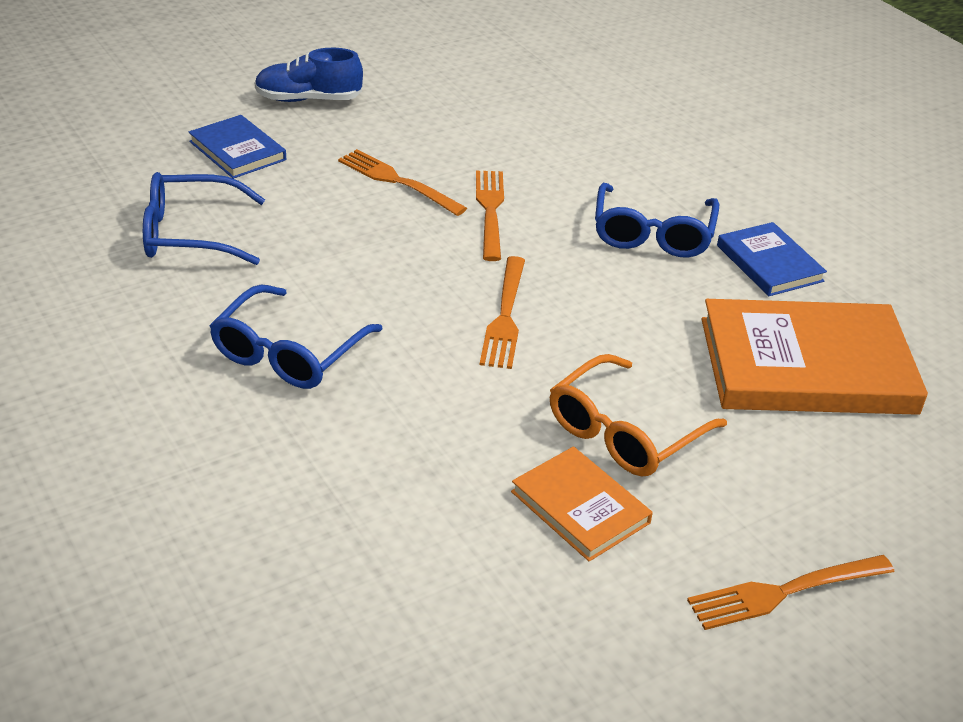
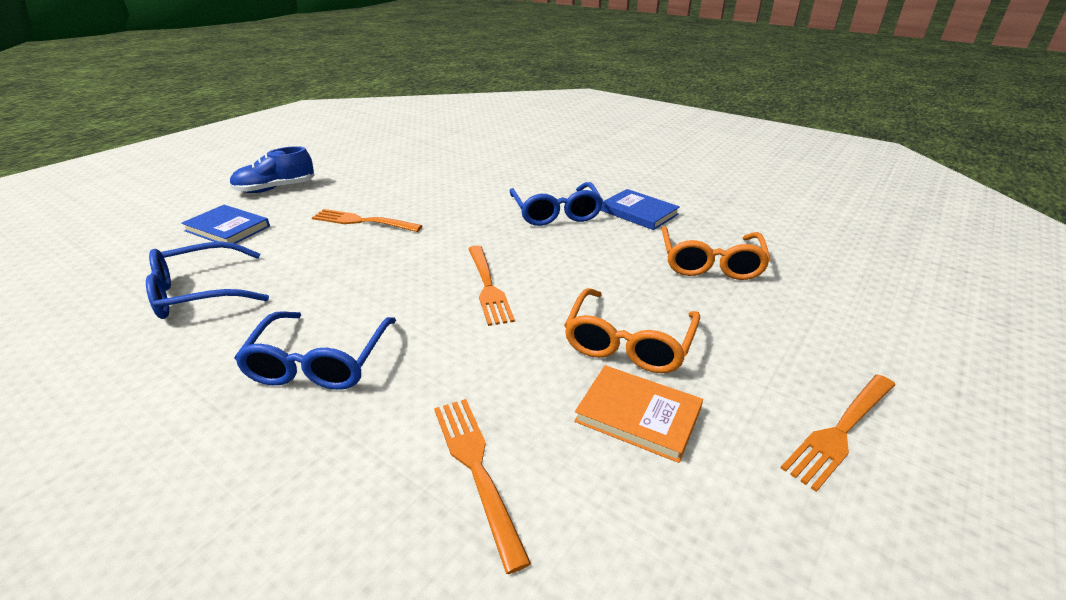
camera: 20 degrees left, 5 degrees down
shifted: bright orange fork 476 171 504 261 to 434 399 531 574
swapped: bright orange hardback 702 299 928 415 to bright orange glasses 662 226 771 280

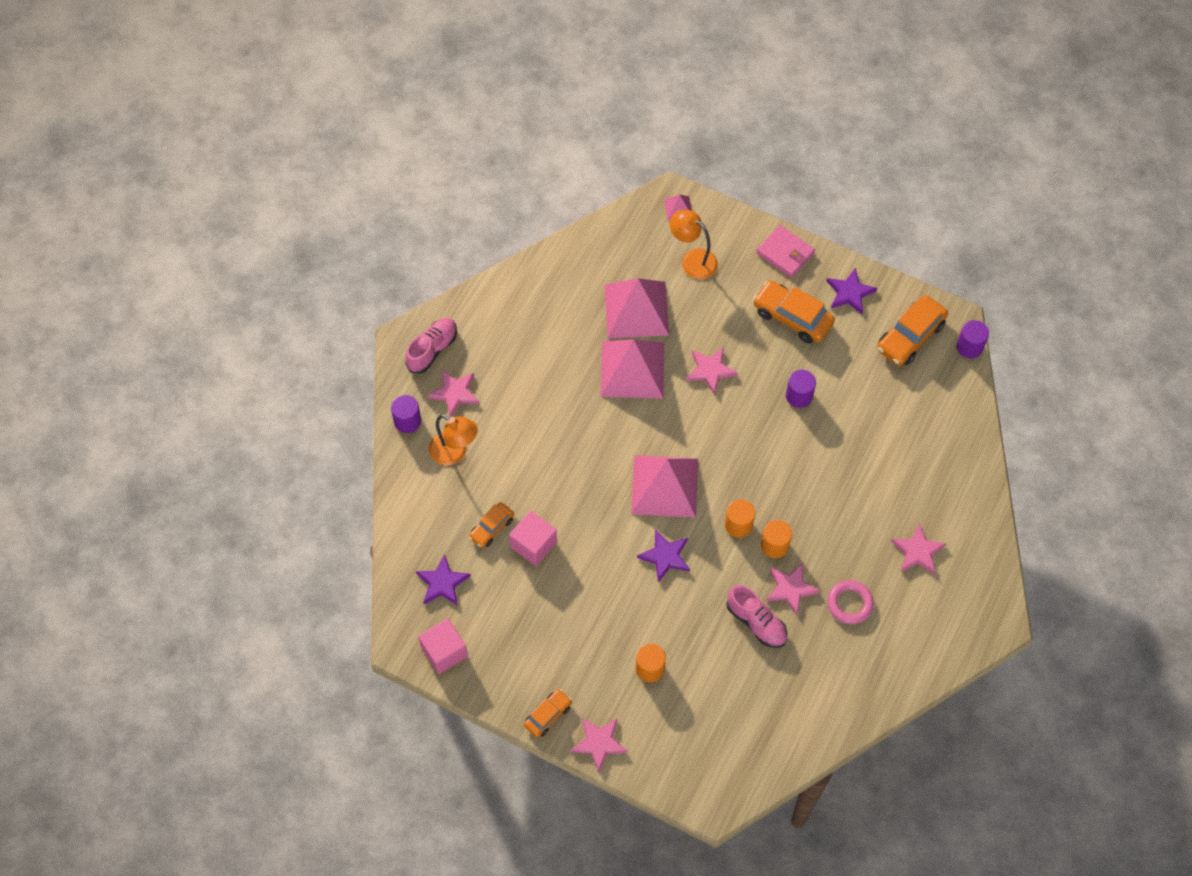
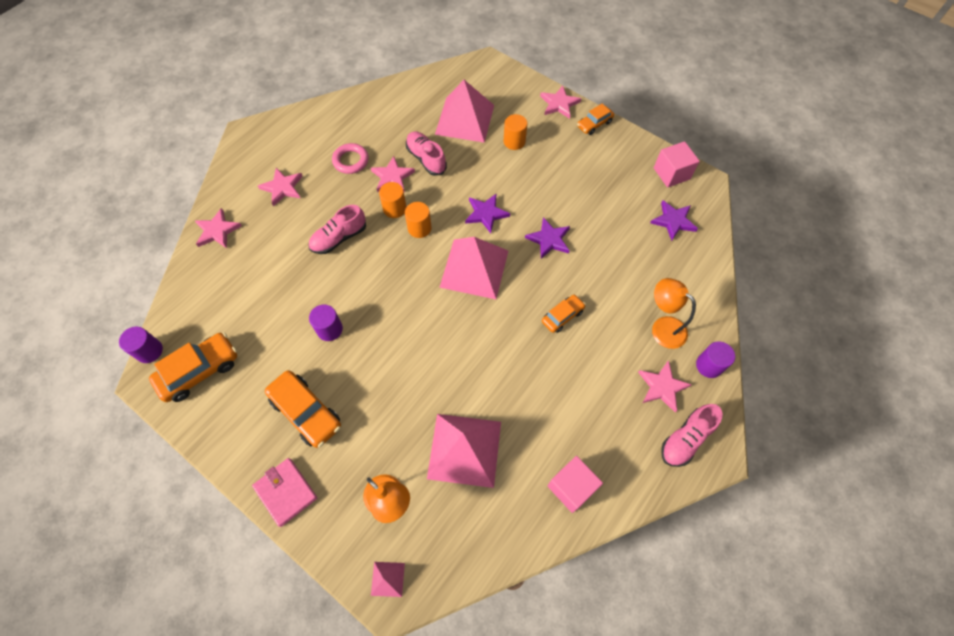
camera: 170 degrees left, 0 degrees up
new: pink lace-up shoe 308 205 366 254
shifted: bright orange car 469 502 514 548 to 542 294 586 333; pink cube 509 511 557 566 to 548 456 603 513; pink pyramid shape 600 340 664 398 to 435 80 494 143; pink five-pointed star 686 347 738 395 to 195 208 242 248; royal purple five-pointed star 827 268 877 314 to 525 217 570 259

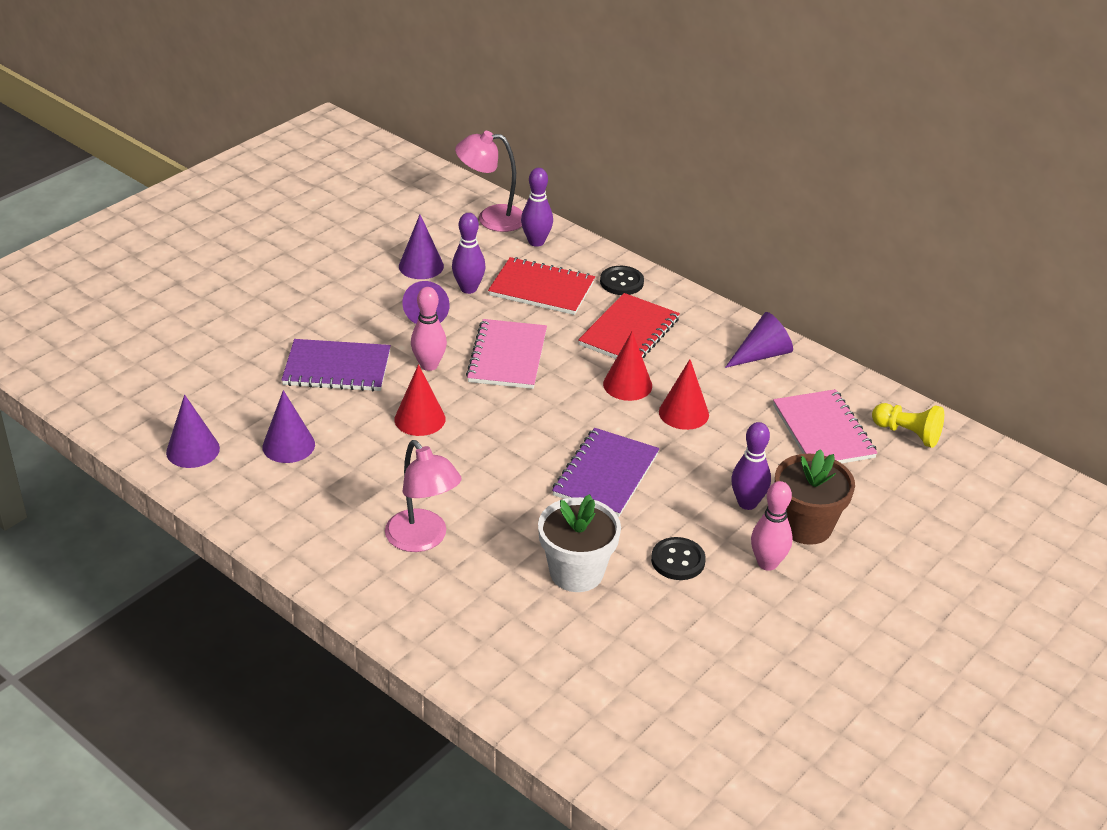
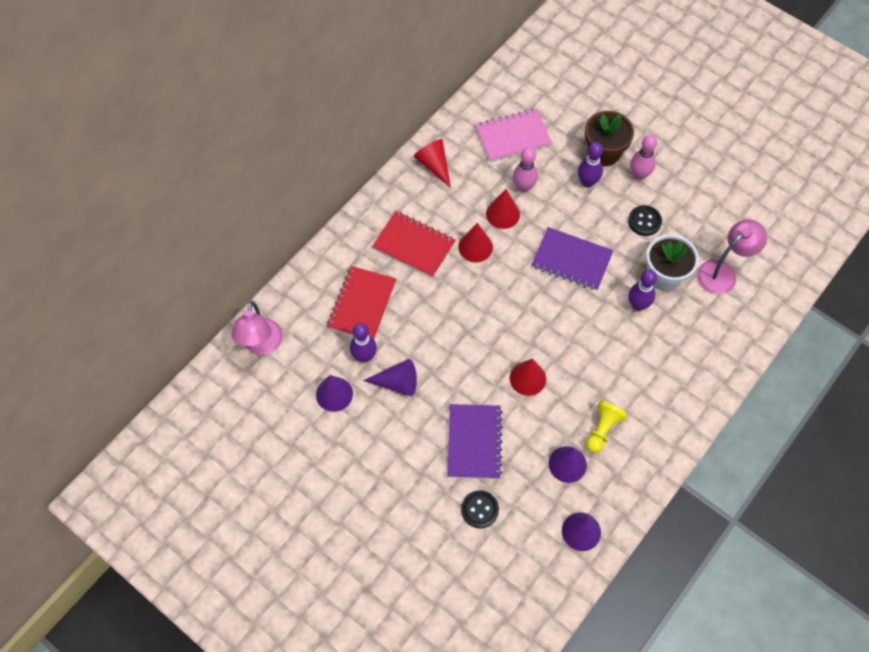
camera: 90 degrees left, 25 degrees up
gone: pink notepad 466 319 547 389
shifted: pink desk lamp 385 440 462 552 to 697 220 767 294; pink bowling pin 411 287 447 371 to 513 147 538 192; royal purple bowling pin 521 168 553 247 to 629 269 657 311; ebony sewing button 600 266 644 295 to 461 490 499 528; golden chess pawn 872 403 944 448 to 586 401 627 453
repainted: royal purple cone shape 725 312 793 368 to red cone shape 414 139 451 188

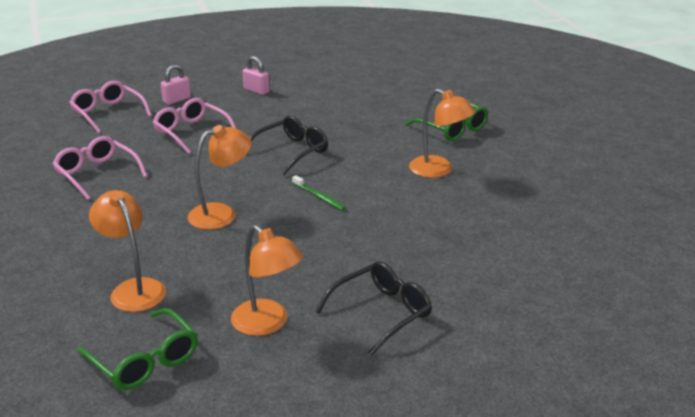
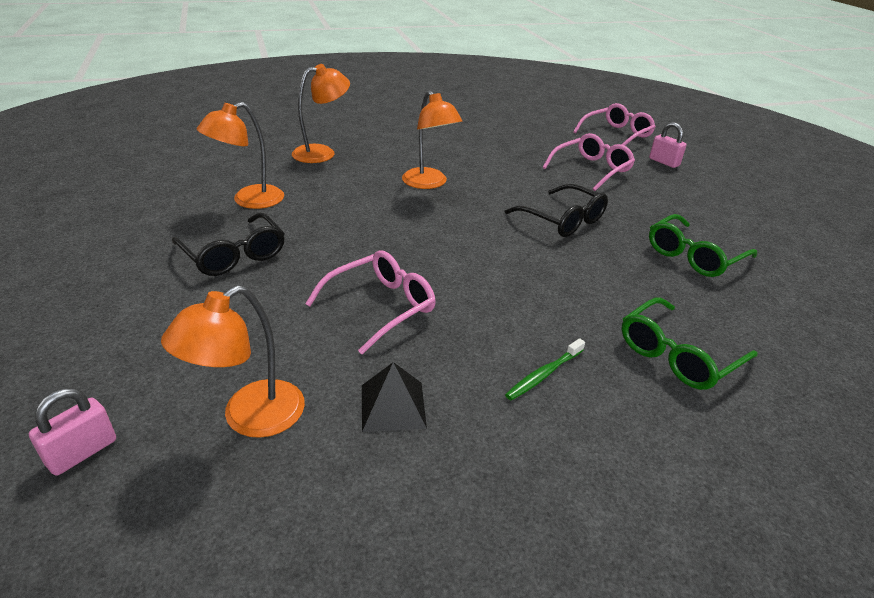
camera: 90 degrees right, 5 degrees up
new: ebony pyramid shape 362 362 427 432
shifted: pink glasses 53 136 147 200 to 305 250 436 354; leaf-green glasses 77 308 198 390 to 649 214 757 277; pink lock 242 56 270 95 to 29 388 116 476; leaf-green dental brush 292 175 346 210 to 505 338 585 400; bright orange desk lamp 409 89 476 178 to 161 285 305 438

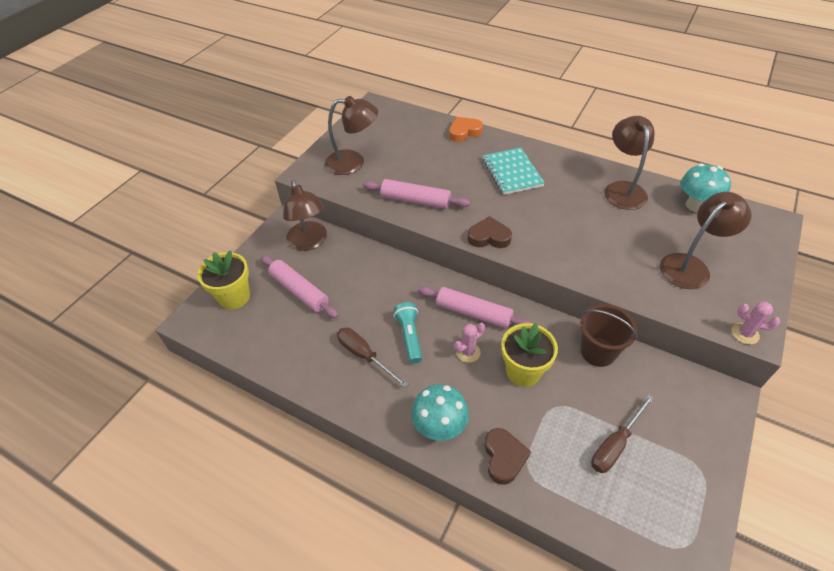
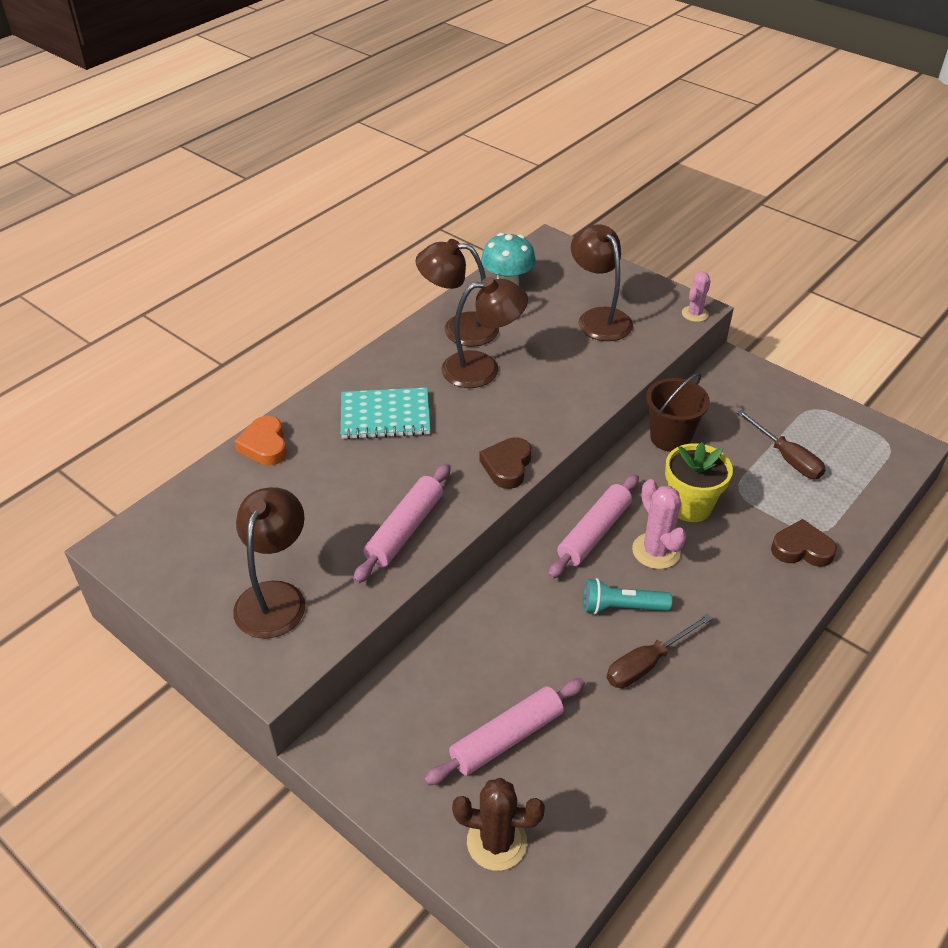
camera: 80 degrees left, 5 degrees down
gone: aqua fungus 411 384 469 441
shifted: russet desk lamp 283 180 327 251 to 441 277 528 388
swapped: golden flower pot 197 250 250 309 to russet prickly plant 452 778 545 871
scaled: pink prickly plant 454 323 485 363 = 632 479 686 569 x1.52

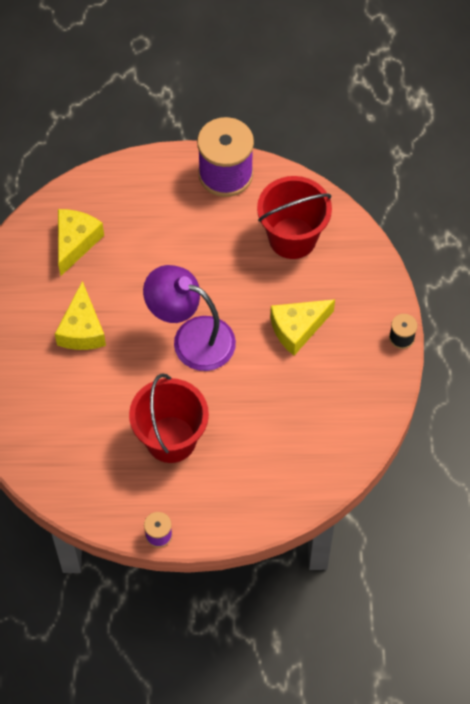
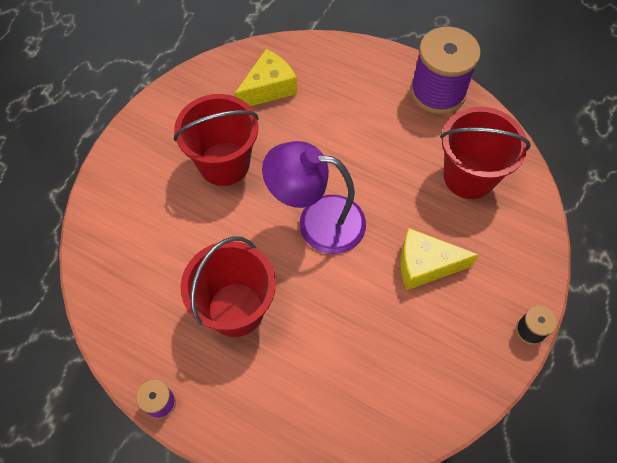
camera: 30 degrees right, 0 degrees up
swapped: golden cheese wedge 55 281 106 350 to red sand bucket 174 94 259 186
rotated: royal purple desk lamp 143 265 236 371 = 262 141 366 254 45 degrees counterclockwise

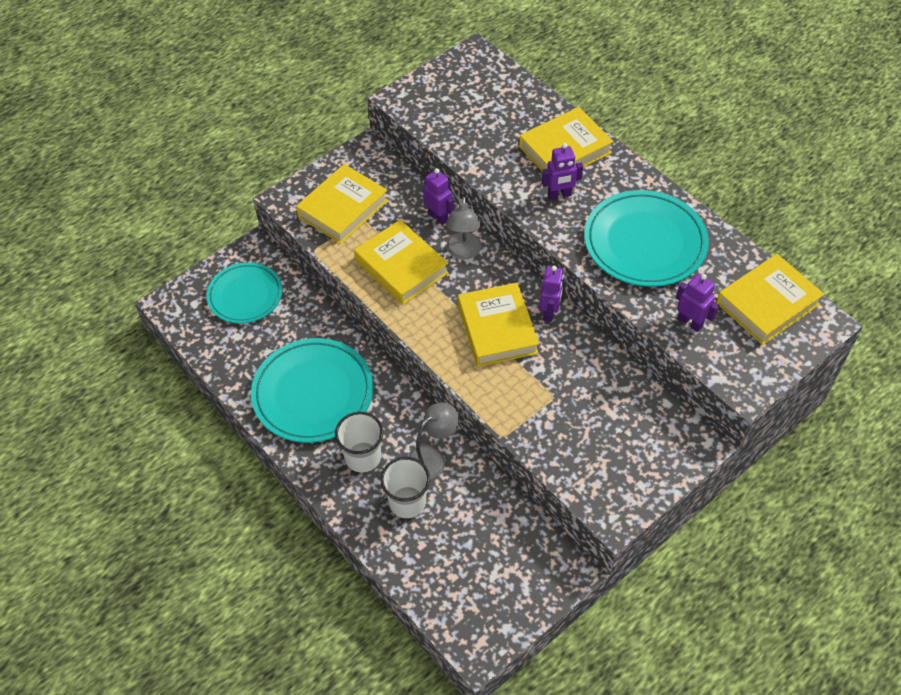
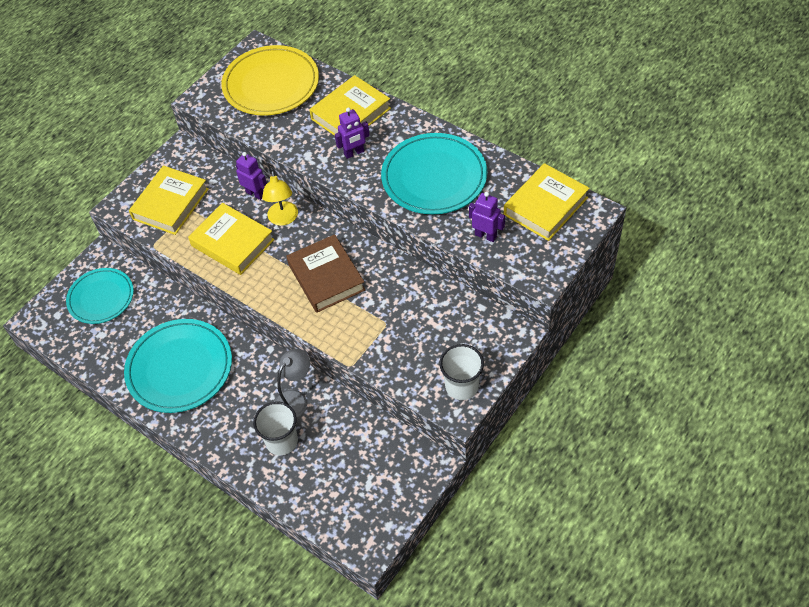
camera: 10 degrees left, 0 degrees up
gone: royal purple toy robot 539 265 564 322
new: golden plate 221 45 319 116
shifted: white beaker 335 412 383 472 to 439 344 484 400
repainted: ash-grey desk lamp 446 196 482 260 to golden desk lamp 262 171 298 226; golden hardback 458 283 539 367 to russet hardback 286 234 365 313

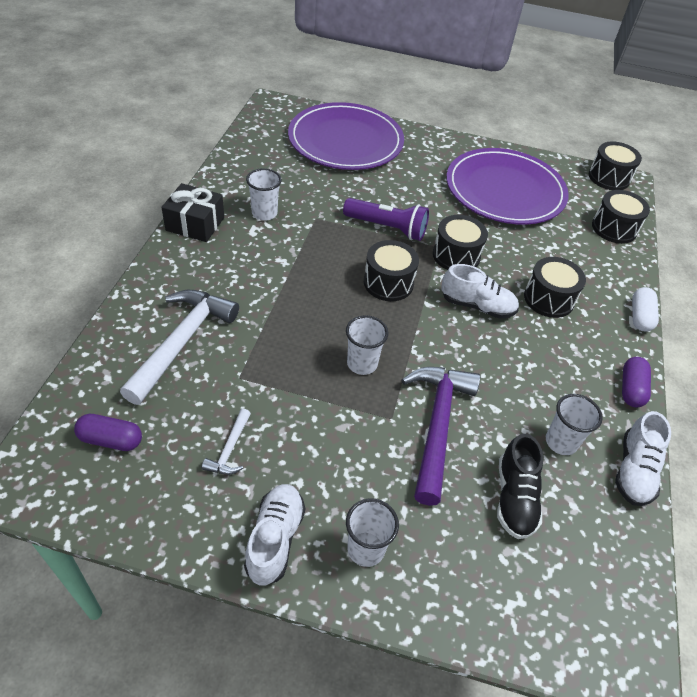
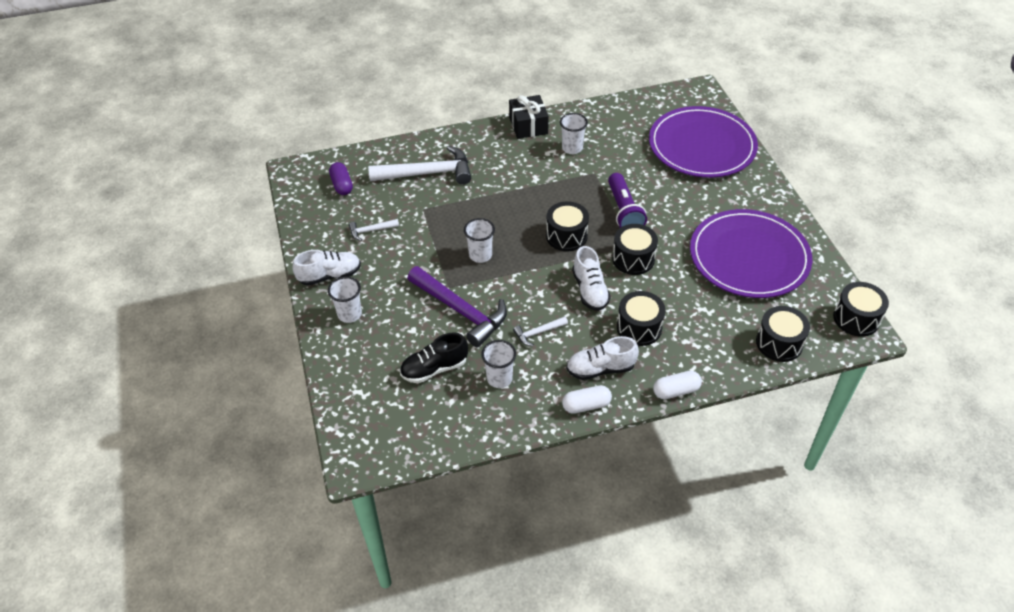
camera: 65 degrees right, 0 degrees up
new: white carpenter's hammer 513 316 568 346
shifted: white lace-up shoe 615 411 671 506 to 566 336 639 380
repainted: royal purple pill 622 357 651 407 to white pill 562 385 612 414
rotated: royal purple carpenter's hammer 401 367 480 506 = 407 266 507 347 60 degrees clockwise

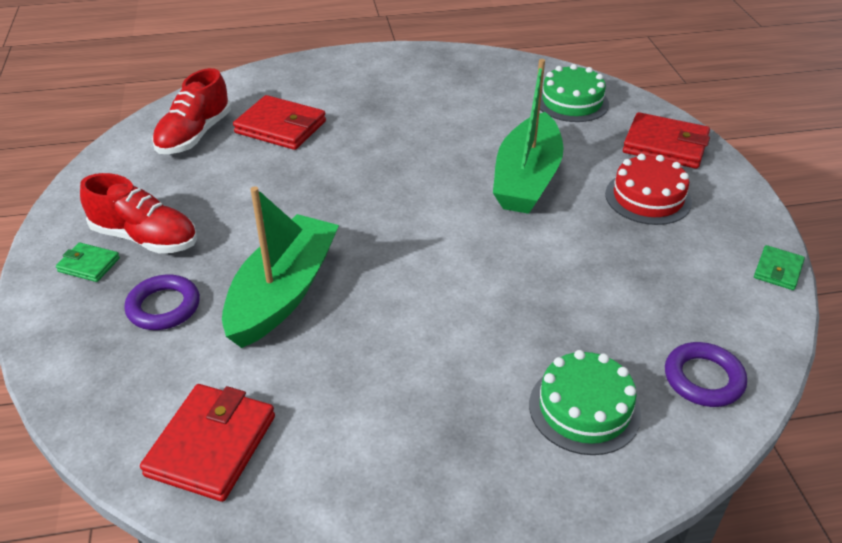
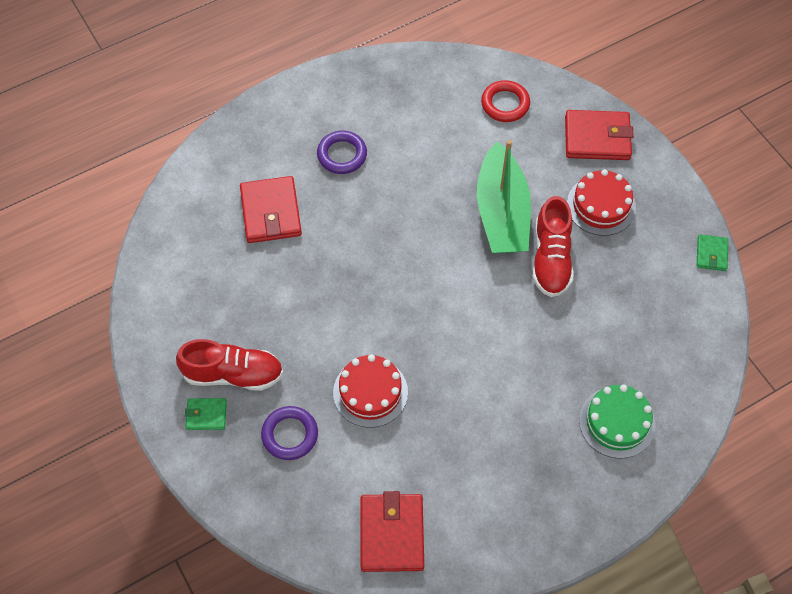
camera: 20 degrees left, 20 degrees up
shifted: red lace-up shoe 152 68 231 154 to 533 196 574 297; royal purple ring 665 342 747 407 to 317 131 367 174
swapped: leaf-green sailboat 222 186 339 348 to red cake 333 354 408 428; leaf-green cake 540 64 609 122 to red ring 481 80 530 122
rotated: red wallet 233 95 326 150 = 240 176 302 243 75 degrees clockwise

